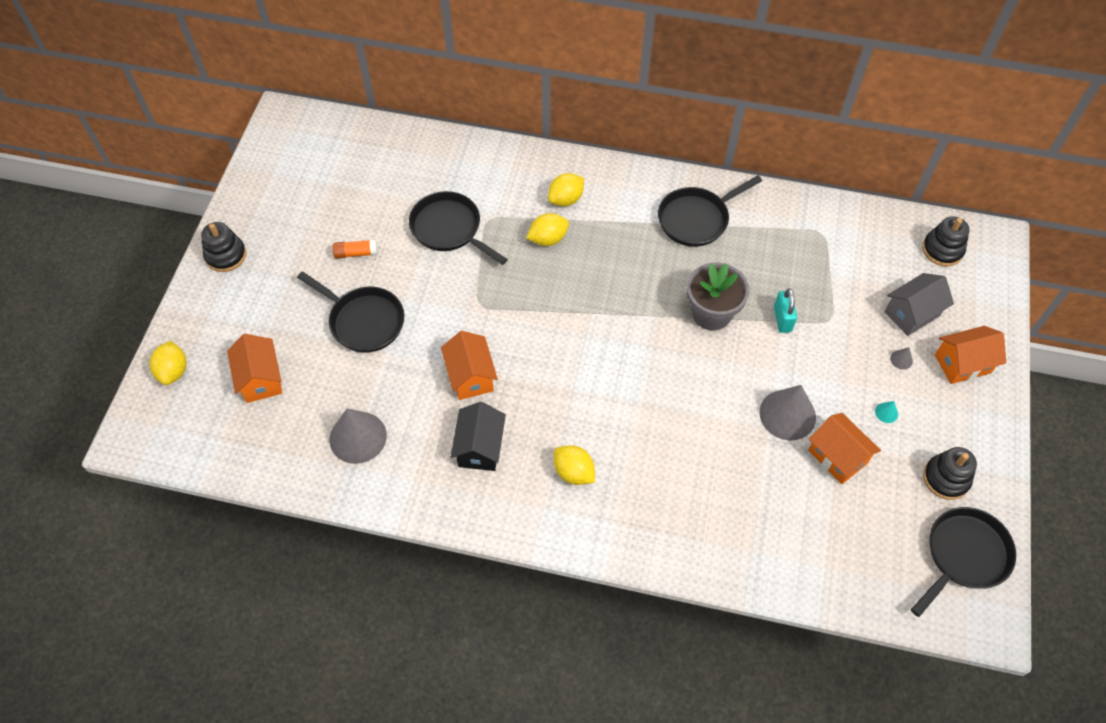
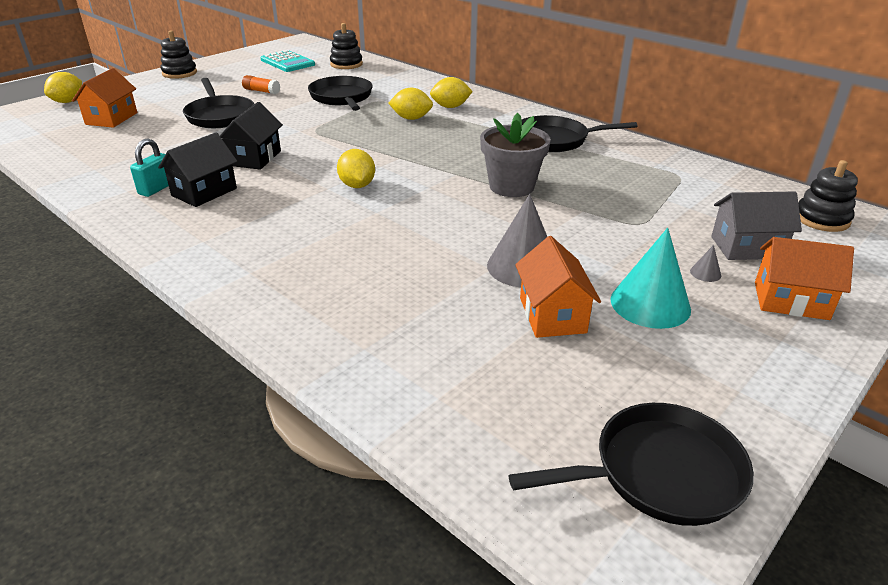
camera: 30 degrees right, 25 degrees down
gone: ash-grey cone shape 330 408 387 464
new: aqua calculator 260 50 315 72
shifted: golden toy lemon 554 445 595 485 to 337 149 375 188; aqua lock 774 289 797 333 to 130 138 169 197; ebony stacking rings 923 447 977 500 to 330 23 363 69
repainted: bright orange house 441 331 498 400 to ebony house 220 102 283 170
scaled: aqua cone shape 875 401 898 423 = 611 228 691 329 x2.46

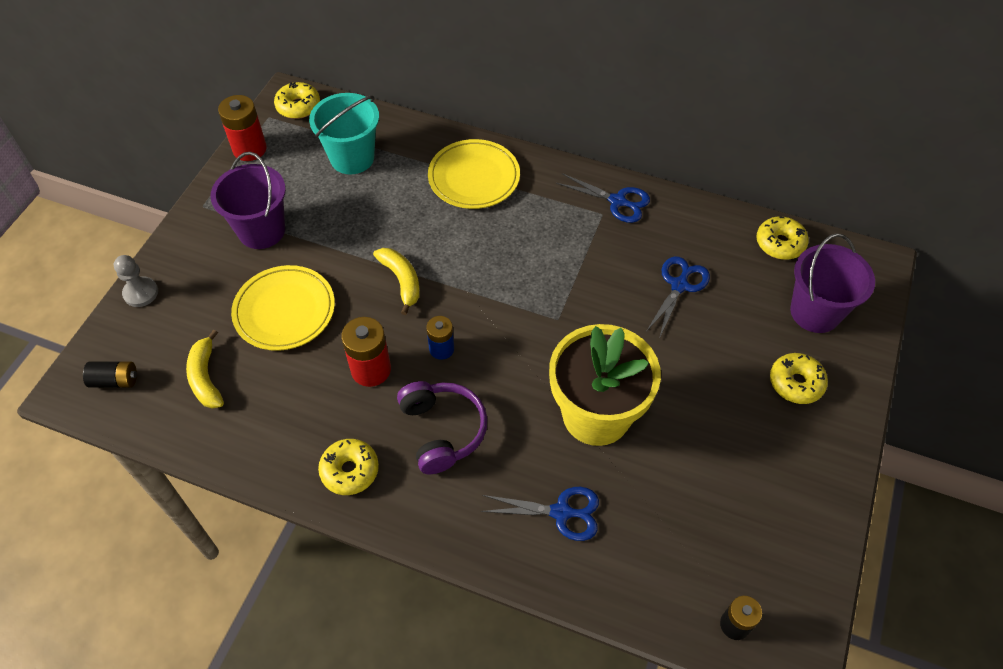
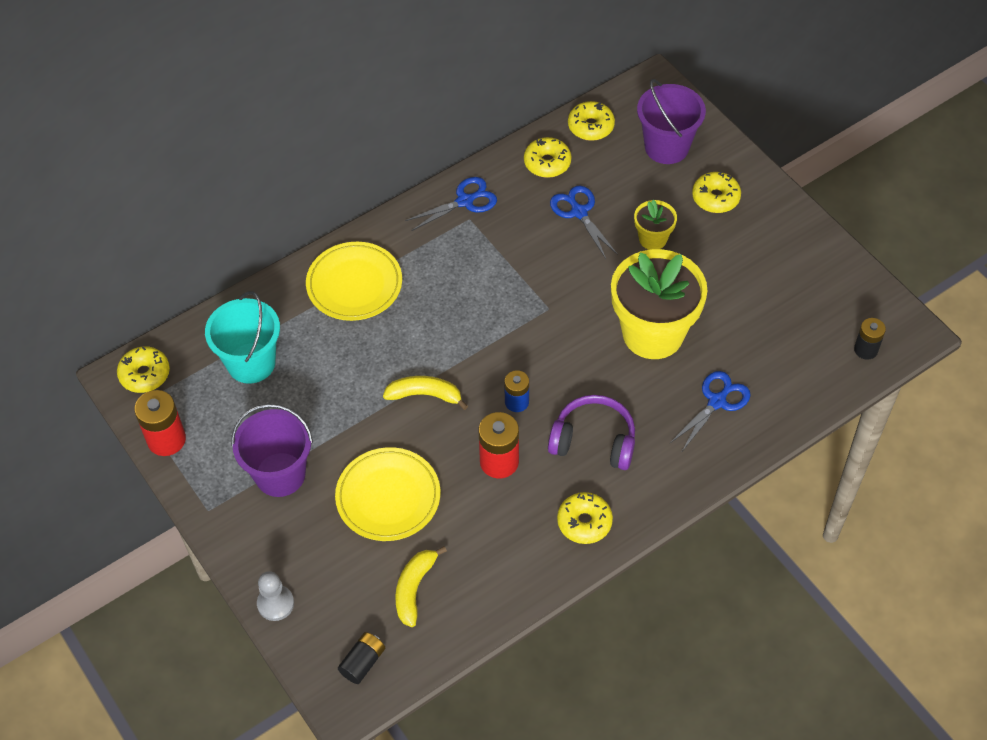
camera: 55 degrees left, 0 degrees up
new: golden glazed donut 524 137 571 178; golden flower pot 634 199 677 250
rotated: golden toy banana 186 329 224 409 = 395 546 447 627 90 degrees clockwise

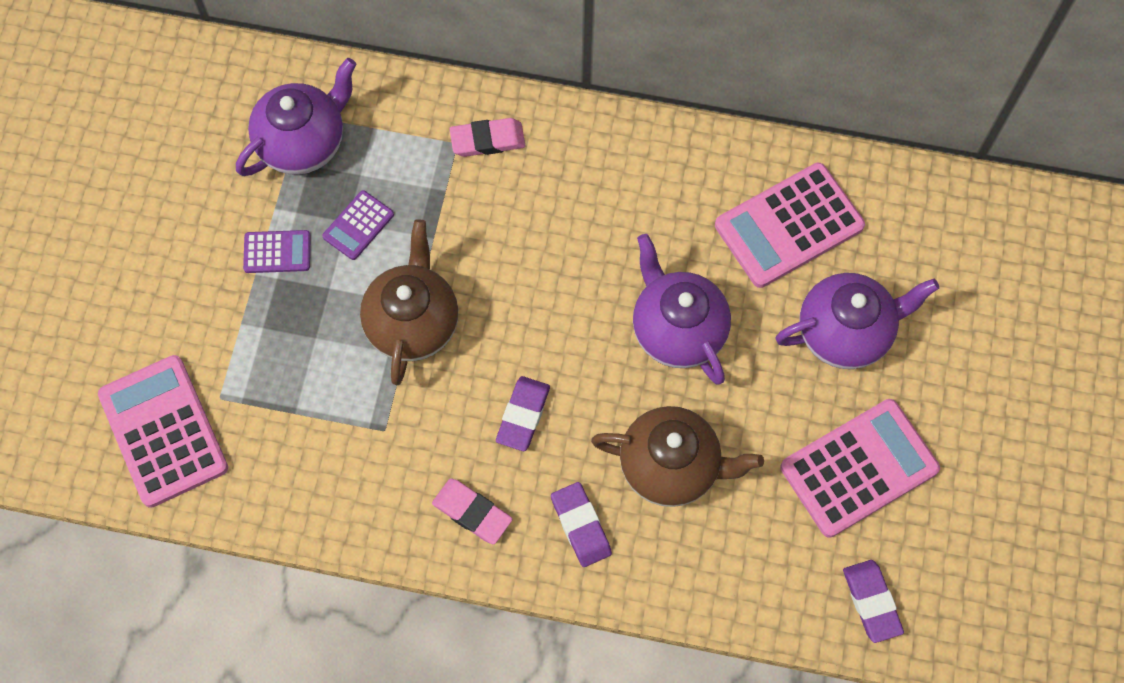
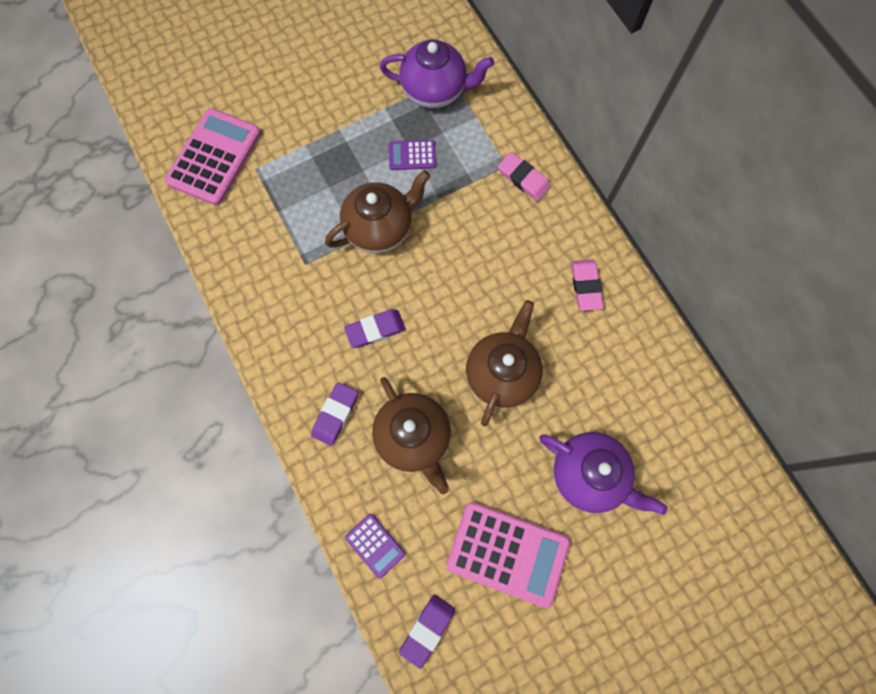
camera: 50 degrees right, 5 degrees up
gone: pink calculator 715 163 865 288
shifted: royal purple calculator 243 230 311 273 to 345 514 405 579; pink eraser 432 478 513 544 to 571 259 604 311
repainted: royal purple china teapot 633 234 731 385 to russet china teapot 466 300 543 426

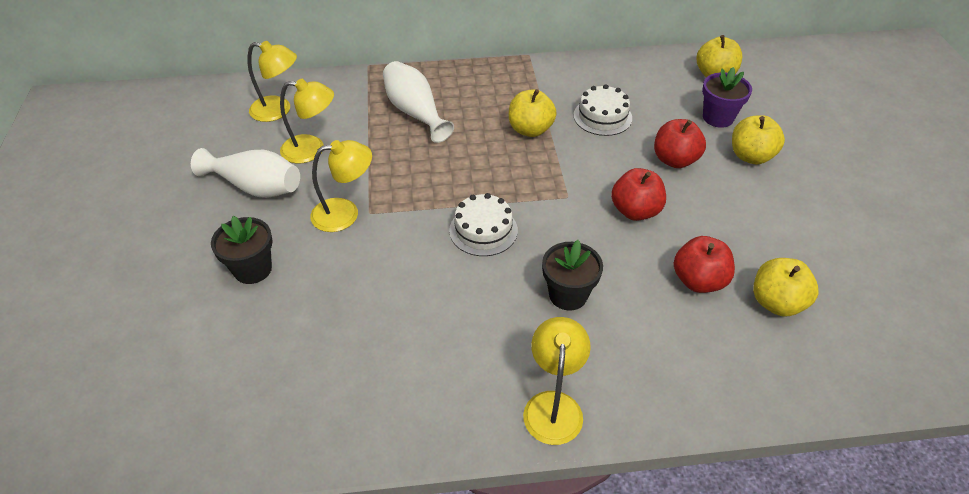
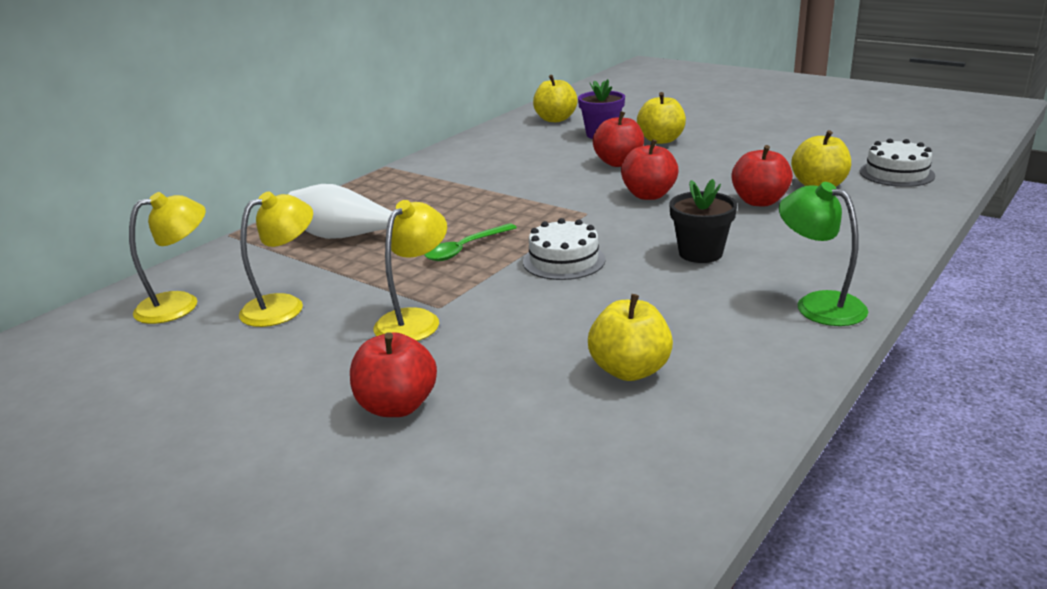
camera: 45 degrees left, 20 degrees down
gone: white flower vase 191 148 300 198
new: leaf-green tablespoon 424 223 517 261
shifted: golden apple fruit 509 89 557 137 to 588 294 673 381; white cake 574 84 632 136 to 860 139 935 187
swapped: ebony flower pot 211 216 273 284 to red apple fruit 350 332 437 417
repainted: golden desk lamp 523 317 591 445 to leaf-green desk lamp 779 182 868 326

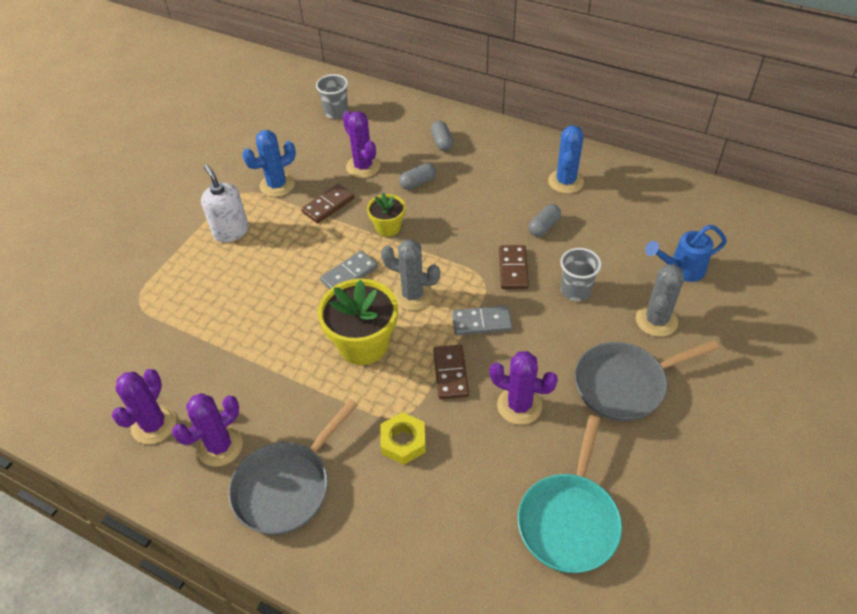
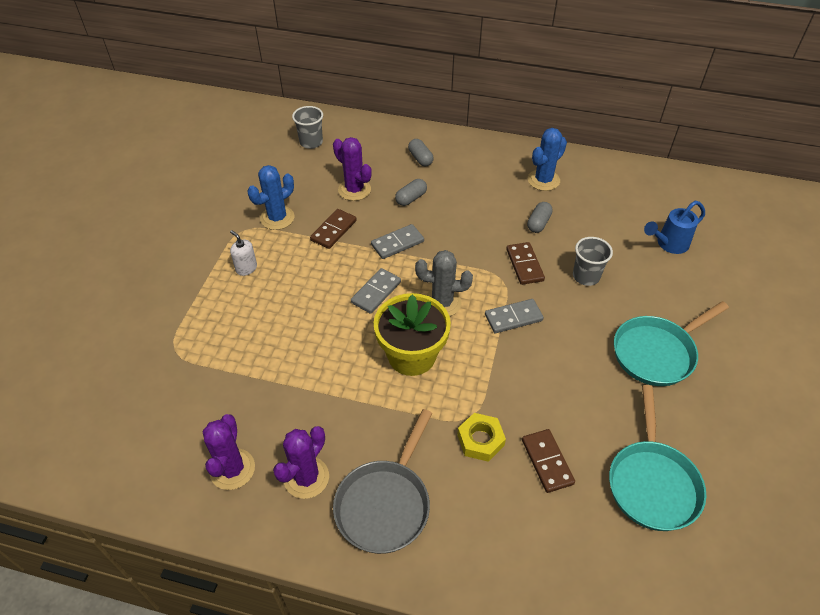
camera: 15 degrees left, 0 degrees up
gone: royal purple prickly plant 490 351 558 425; ash-grey prickly plant 636 264 684 337
shifted: russet domino piece 433 345 469 399 to 522 429 575 493
swapped: golden flower pot 367 193 405 237 to ash-grey domino piece 371 224 424 259
repainted: ash-grey frying pan 575 340 719 421 to aqua frying pan 614 301 729 386
rotated: blue prickly plant 548 125 584 194 = 528 128 567 191 45 degrees clockwise
scaled: white soap dispenser 201 165 249 242 = 230 230 257 276 x0.63

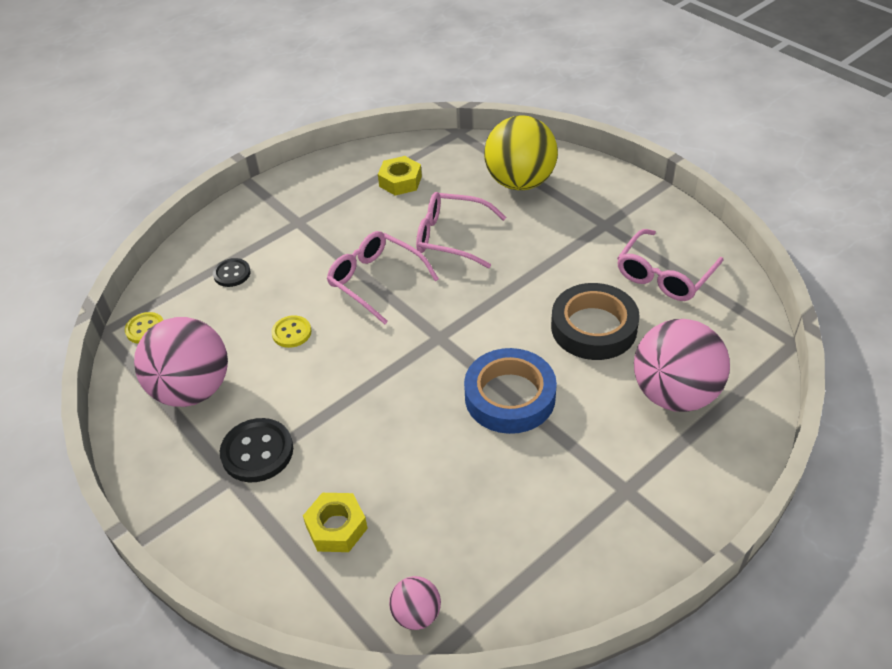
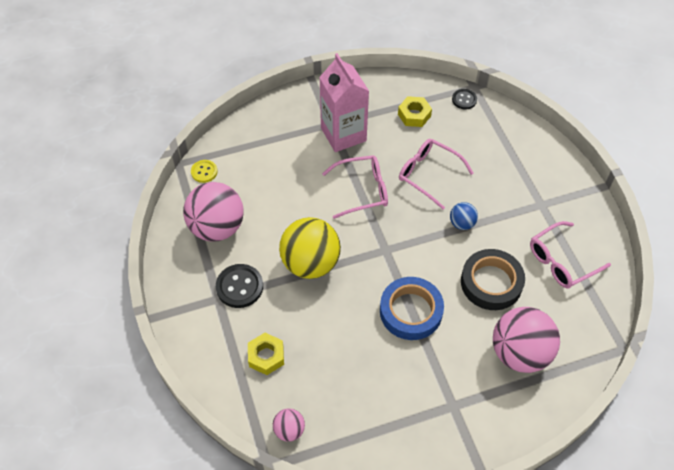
camera: 20 degrees right, 10 degrees up
gone: golden sewing button 271 315 311 348
new: pink juice carton 319 53 369 152; blue ball 450 202 478 230
shifted: ebony sewing button 213 258 251 287 to 452 89 477 109; golden ball 484 115 558 190 to 279 217 341 279
rotated: pink glasses 327 231 439 324 = 322 155 388 219 105 degrees clockwise

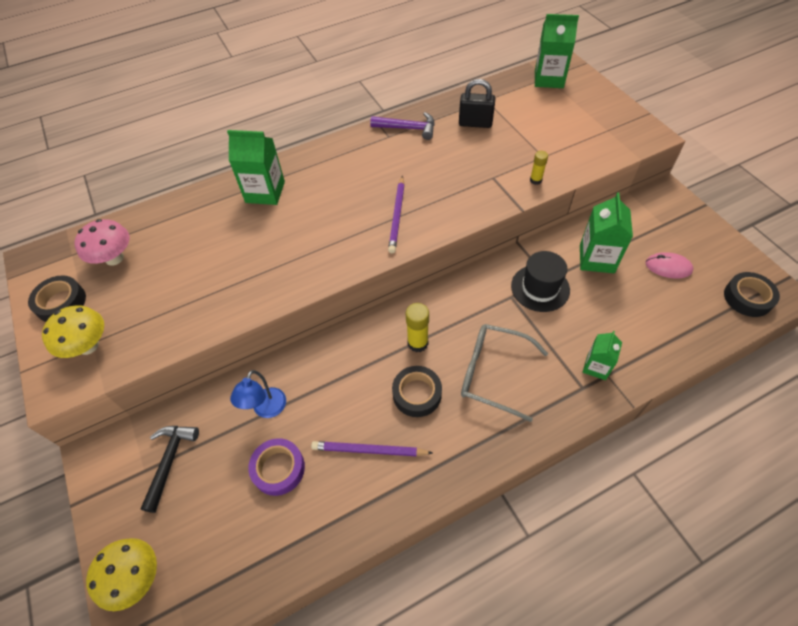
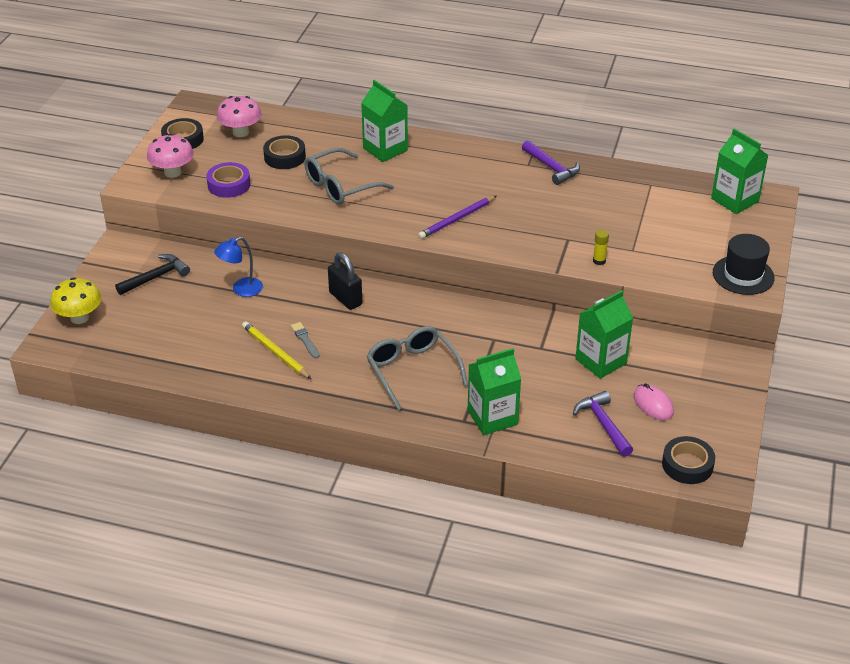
camera: 40 degrees right, 15 degrees down
gone: golden glue stick 406 303 429 352
new: ash-grey brush 291 322 320 359; ash-grey glasses 304 148 394 205; royal purple carpenter's hammer 573 391 633 457
shifted: royal purple tape 248 438 305 496 to 206 162 250 198; ebony tape 392 366 442 417 to 263 135 306 169; ebony lock 459 79 495 128 to 328 252 362 310; ebony top hat 511 251 570 312 to 713 234 775 295
repainted: golden fungus 42 305 104 358 to pink fungus 147 134 194 178; royal purple lead pencil 311 441 432 456 to golden lead pencil 242 321 311 379
scaled: leaf-green juice carton 583 331 622 380 = 468 348 521 435 x1.63

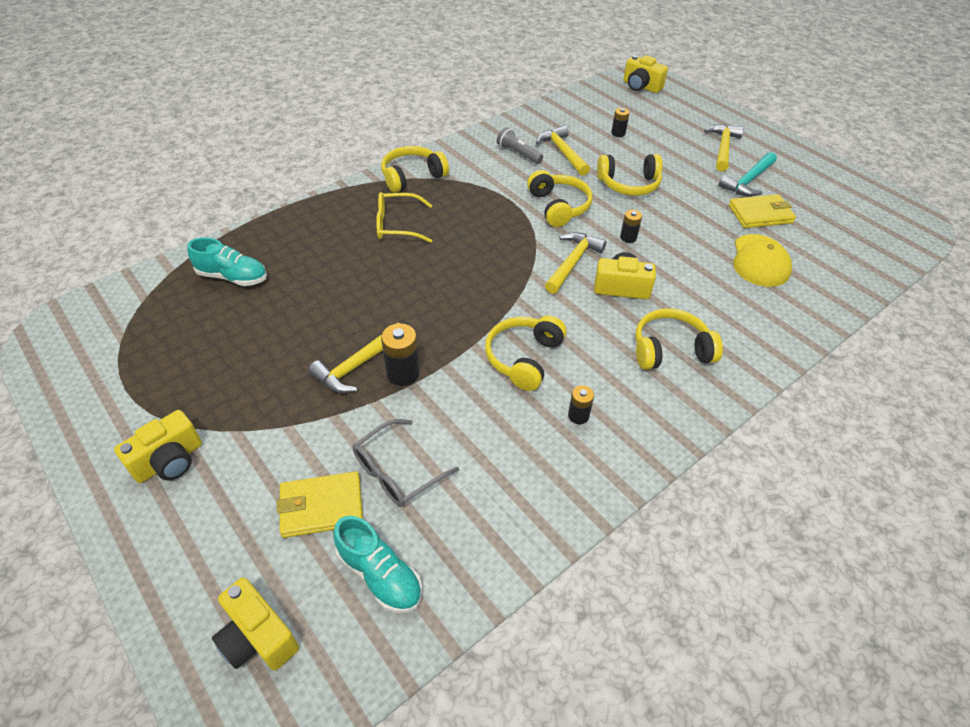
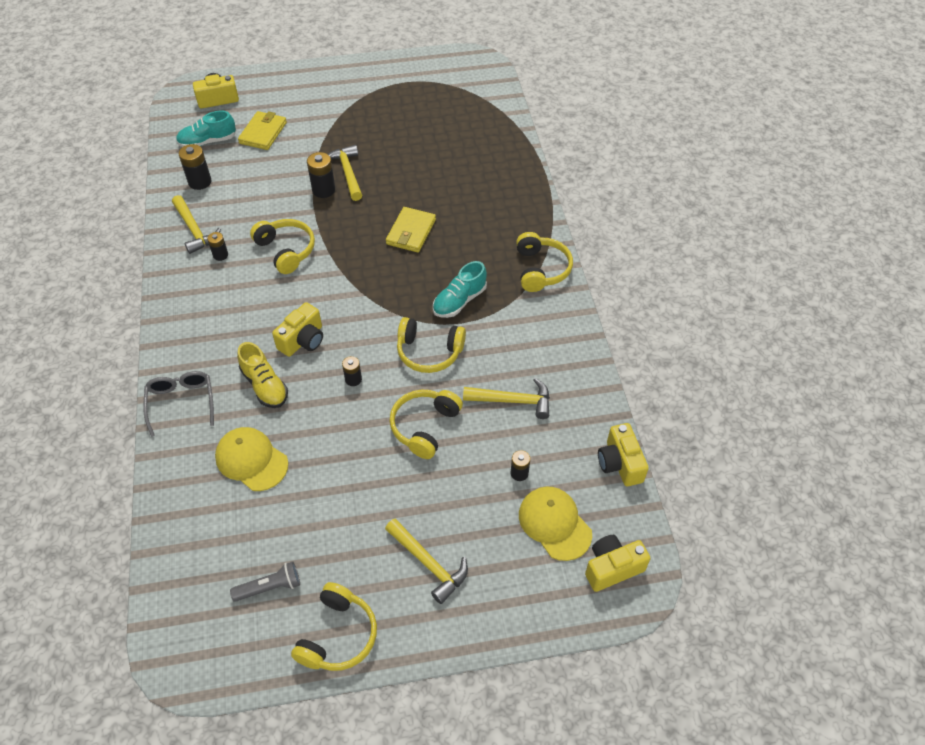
camera: 120 degrees right, 5 degrees up
gone: golden glasses 376 192 432 243; aqua carpenter's hammer 719 152 777 197
new: ebony power cell 179 144 211 190; golden lace-up shoe 237 342 288 408; golden baseball cap 519 487 592 561
shifted: golden photo camera 114 410 202 483 to 598 423 649 486; aqua lace-up shoe 187 237 267 286 to 433 261 487 318; ash-grey glasses 353 419 459 507 to 143 371 214 437; ash-grey torch 497 127 543 164 to 230 562 300 602; golden carpenter's hammer 545 232 606 294 to 172 195 221 254; golden headphones 635 309 723 370 to 291 582 377 671; golden wallet 729 194 796 228 to 386 207 436 253

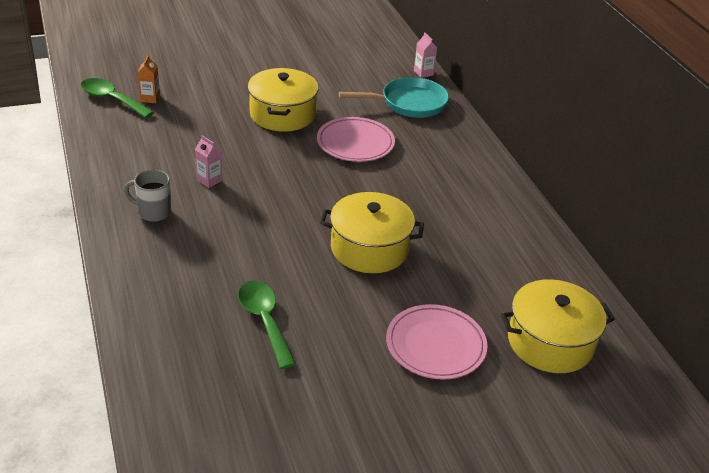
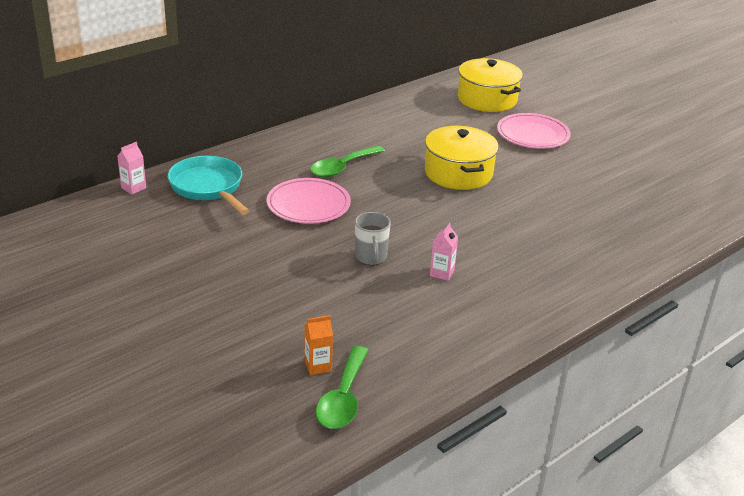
camera: 110 degrees left, 5 degrees down
gone: golden cooking pot 248 68 319 132
shifted: ash-grey tea mug 124 170 171 222 to 355 212 391 265; leaf-green tablespoon 238 281 296 369 to 310 145 385 177

